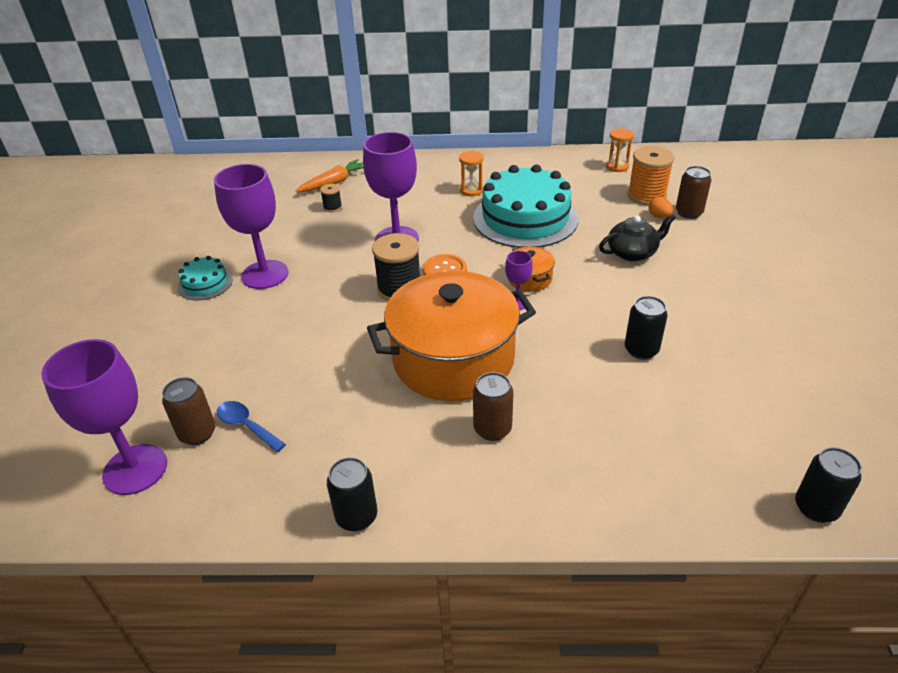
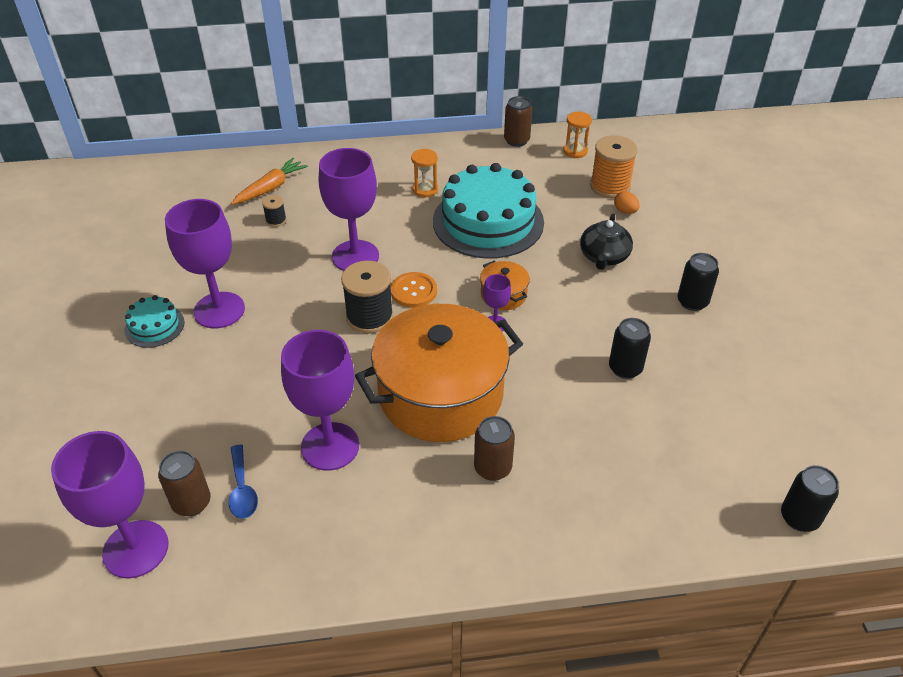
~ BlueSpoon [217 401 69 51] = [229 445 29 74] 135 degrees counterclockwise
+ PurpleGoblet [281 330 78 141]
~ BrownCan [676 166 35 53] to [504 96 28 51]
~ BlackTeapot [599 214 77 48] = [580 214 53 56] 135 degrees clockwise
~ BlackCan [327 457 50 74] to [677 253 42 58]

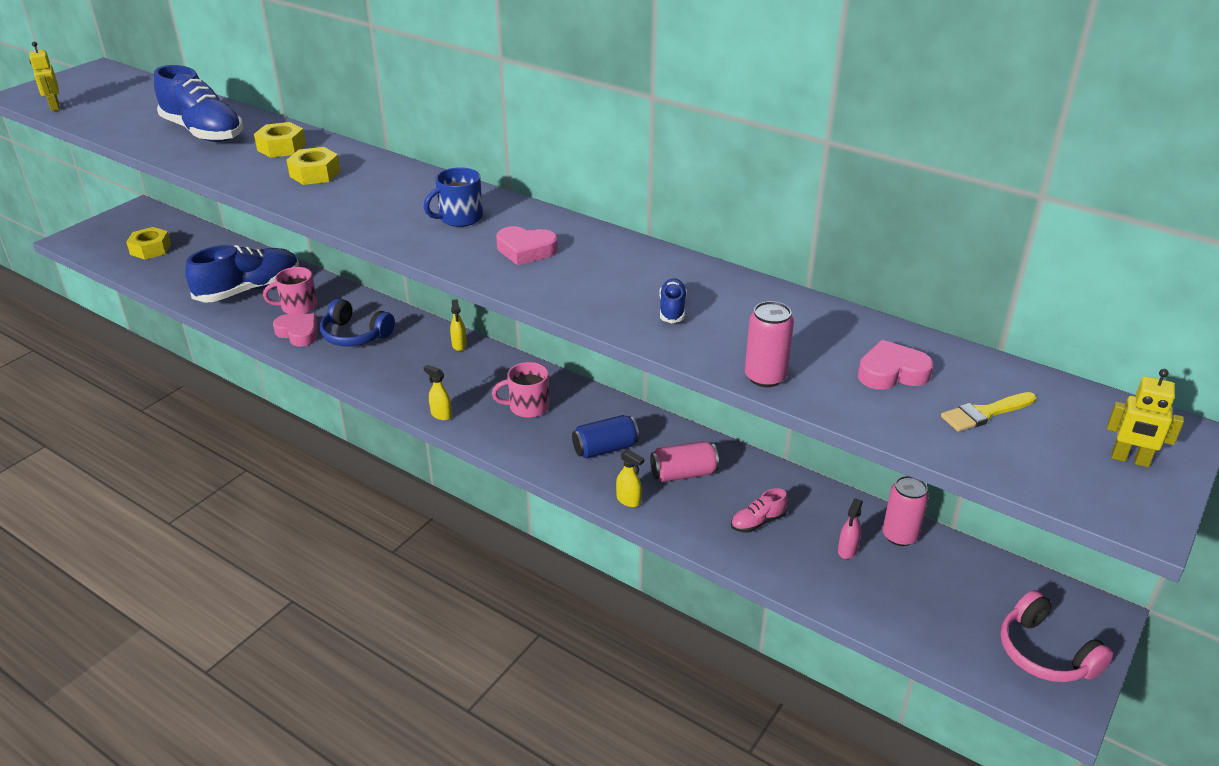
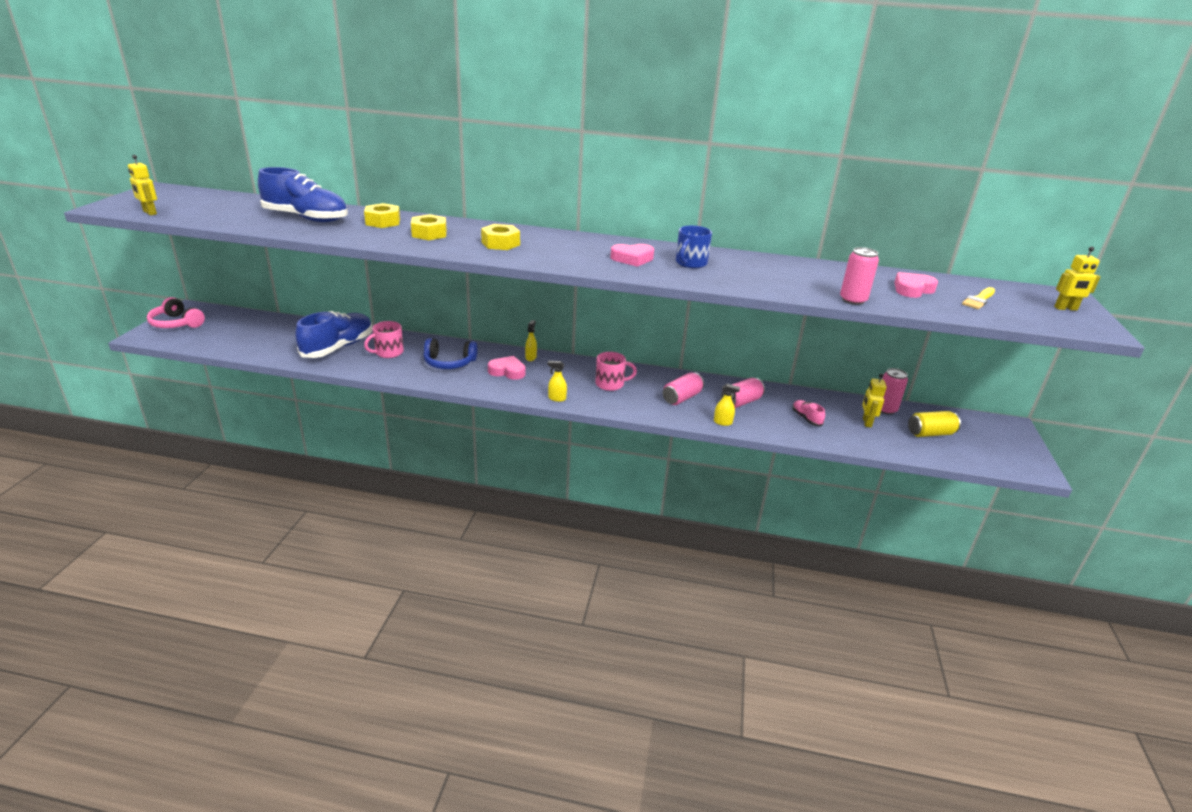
~ PinkHeadphones [1000 590 113 92] to [147 297 58 31]
~ YellowNut [126 227 45 33] to [481 224 39 26]
~ PinkHeart [273 314 45 32] to [488 356 38 24]
~ YellowSprayBottle [450 299 17 52] = [525 320 12 41] 135 degrees counterclockwise
~ PinkMug [492 362 58 56] = [595 352 42 39] 150 degrees counterclockwise
~ BlueCan [572 415 67 44] to PinkCan [663 372 41 33]
~ BlueMug [424 167 59 60] to [676 226 36 42]
~ PinkShoe [731 488 57 45] = [792 400 33 26] 120 degrees clockwise
~ PinkSprayBottle [838 498 25 61] to YellowRobot [862 374 25 53]
+ YellowCan [908 411 53 26]
- BlueShoe [659 278 28 45]

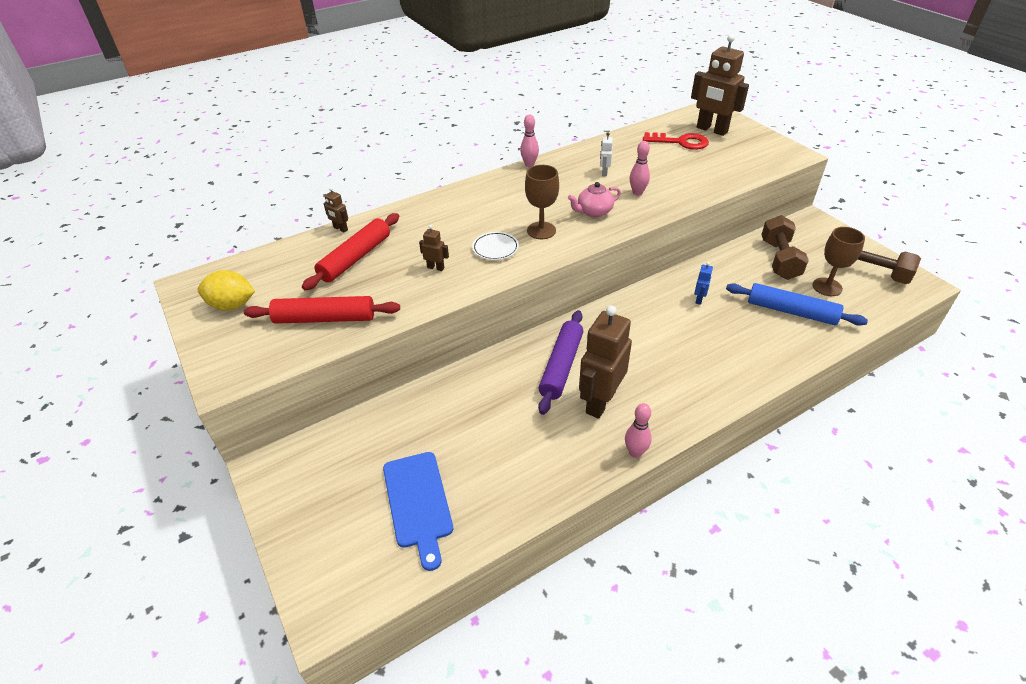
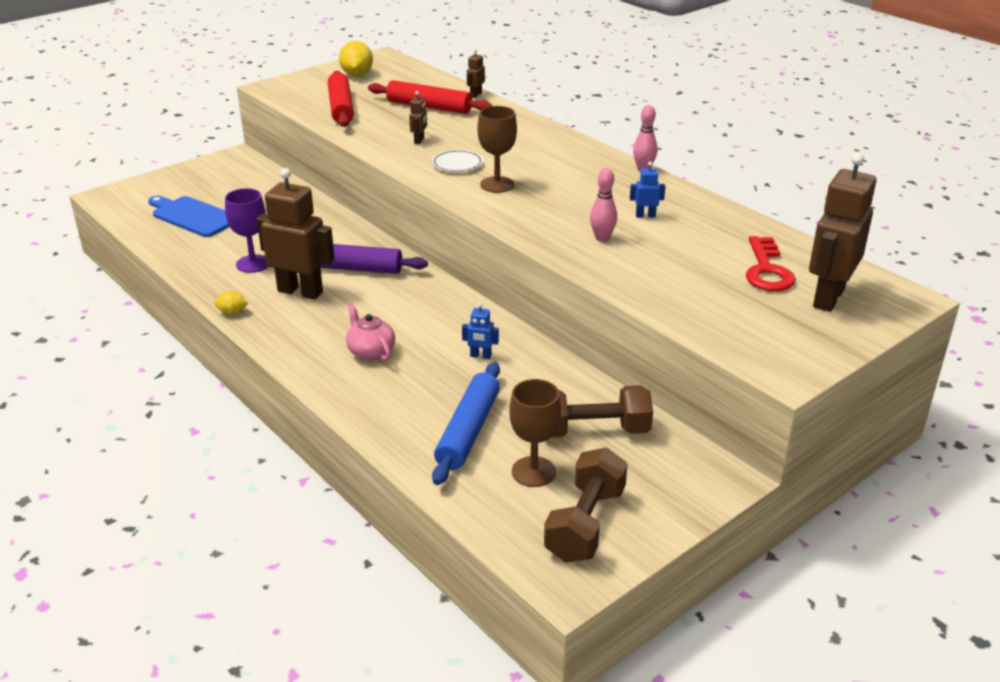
~ BlueCuttingBoard [383 452 70 119] = [148 196 82 41] 60 degrees clockwise
~ PinkBowlingPin [625 403 27 55] to YellowLemon [214 291 34 23]
+ PurpleGoblet [225 188 44 85]
~ PinkTeapot [568 182 53 35] to [346 303 49 57]
~ WhiteRobot [600 133 13 43] to BlueRobot [630 162 35 56]

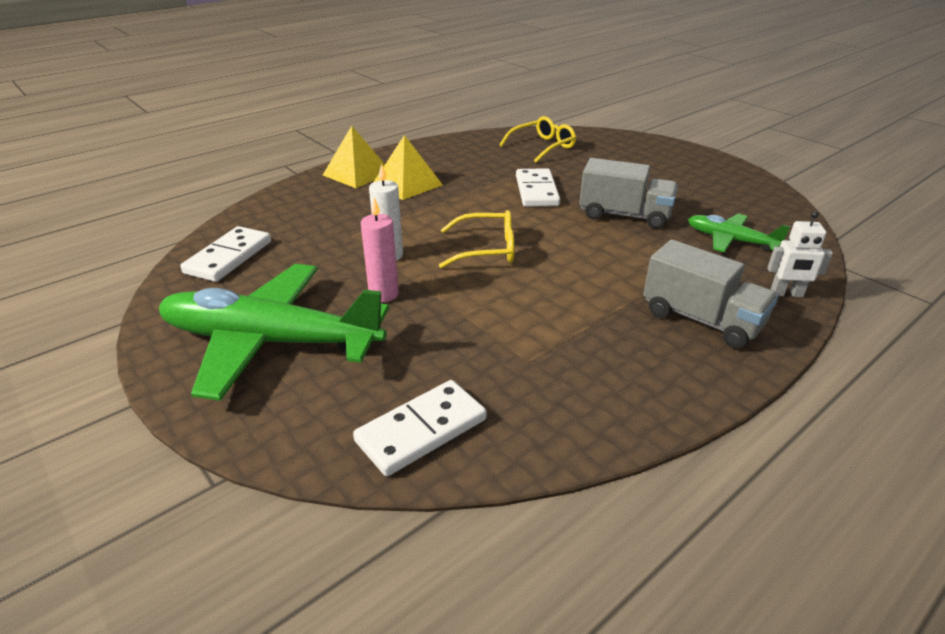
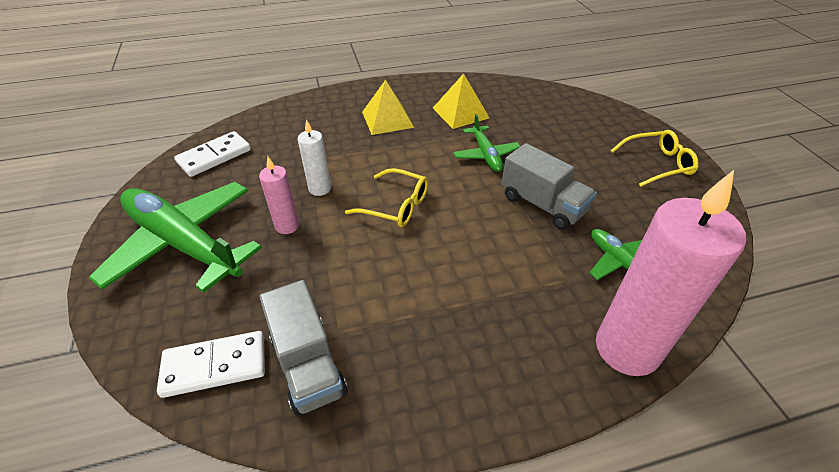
~ GreyTruck [643 239 135 110] to [259 280 89 136]
~ YellowPyramid [323 126 62 62] to [433 73 56 56]
~ WhiteDomino [516 168 44 39] to GreenPlane [453 114 68 58]
~ WhiteRobot [767 211 66 86] to PinkCandle [596 170 150 206]
~ YellowGlasses [499 116 77 47] to [611 130 88 57]

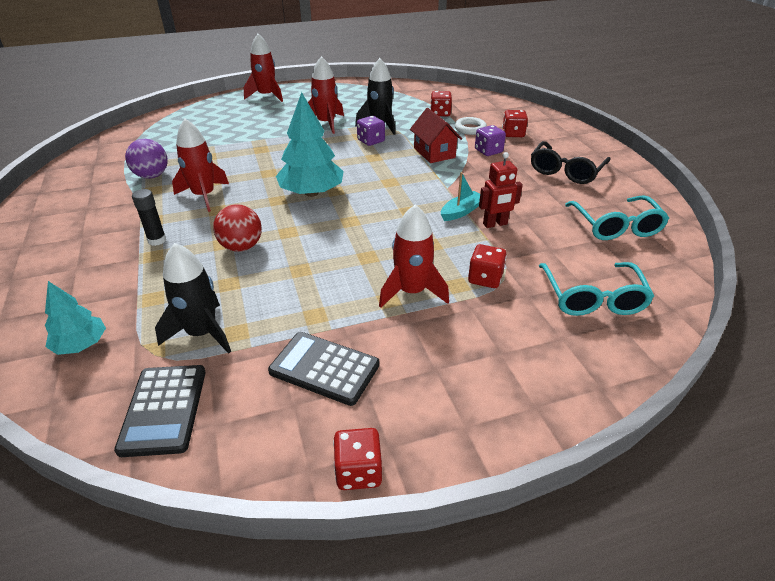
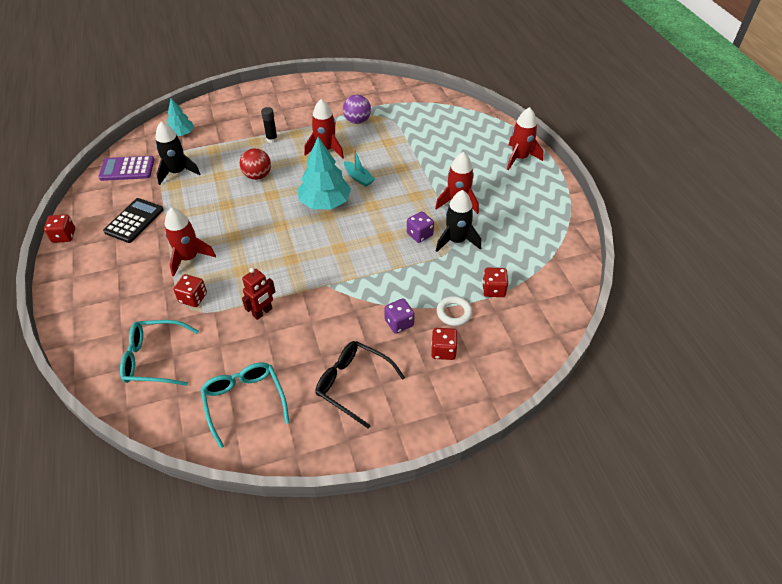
~ BlackCalculator [114 365 92 92] to PurpleCalculator [98 156 57 25]
~ TurquoiseGlasses [565 195 104 45] = [200 362 90 86] 75 degrees clockwise
~ RedRobot [479 152 44 76] = [242 268 33 52] 120 degrees counterclockwise
~ TurquoiseBoat [441 172 39 49] to [344 149 31 38]
- RedHouse [410 108 52 55]

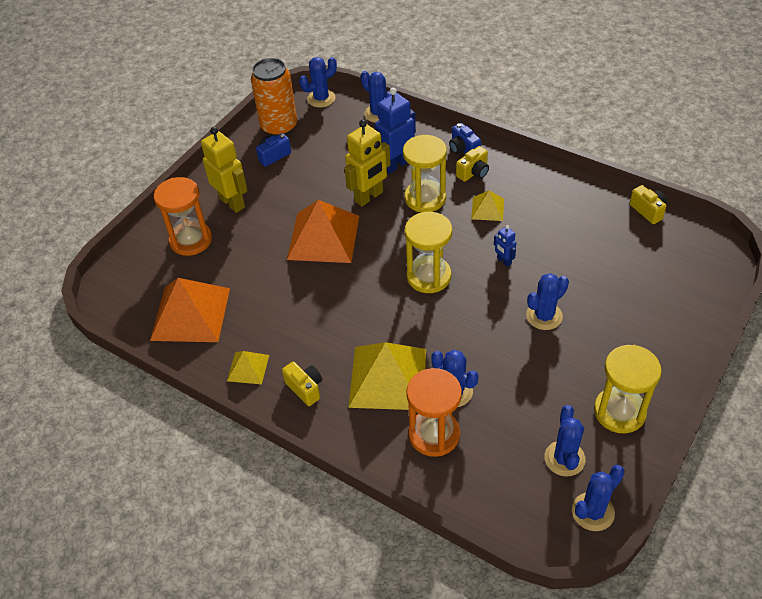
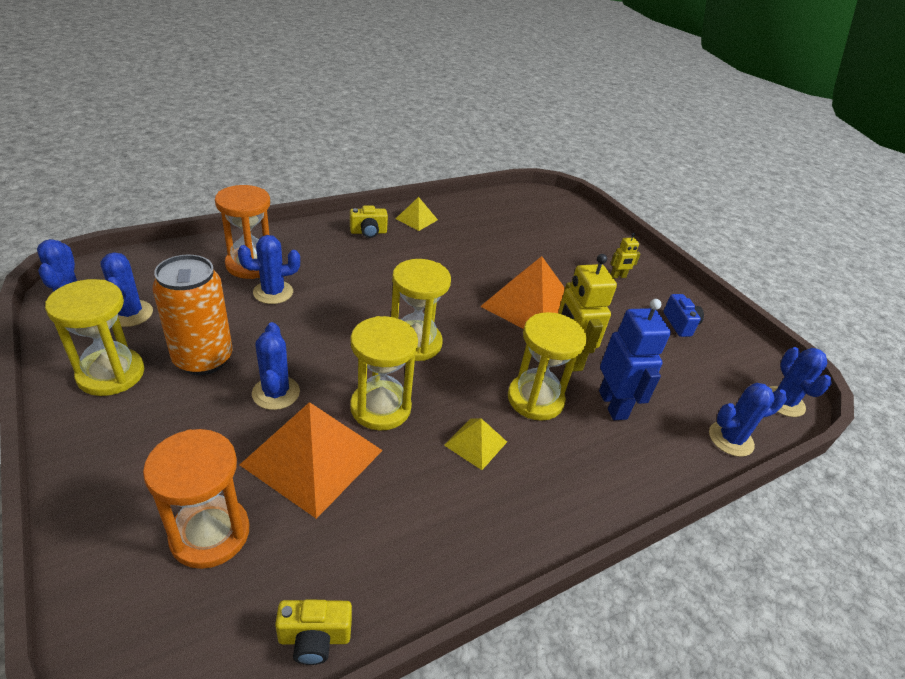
~ BlueCactus [545 405 41 72] = [100 252 53 75] 45 degrees clockwise
~ OrangeHourglass [154 177 58 79] to [143 429 106 140]
~ OrangeCan [251 58 46 78] to [152 255 81 120]
~ OrangePyramid [150 278 80 64] to [240 402 143 117]
~ BlueRobot [494 225 22 42] to YellowHourglass [350 316 68 115]
~ YellowRobot [201 127 46 86] = [610 233 30 45] x0.49
- YellowPyramid [348 342 78 68]
- BlueCamera [449 123 32 31]
- YellowCamera [456 146 33 36]

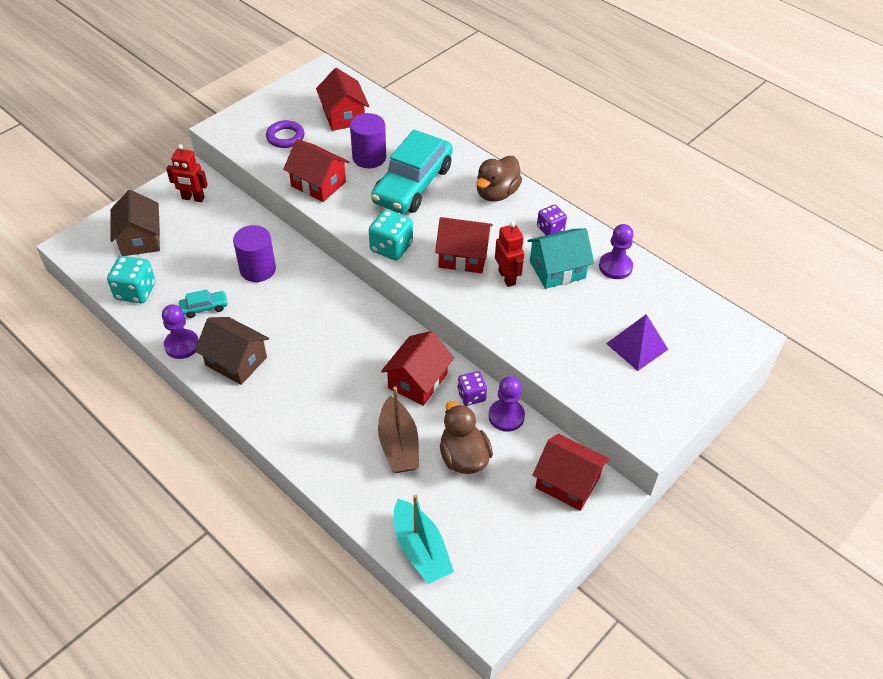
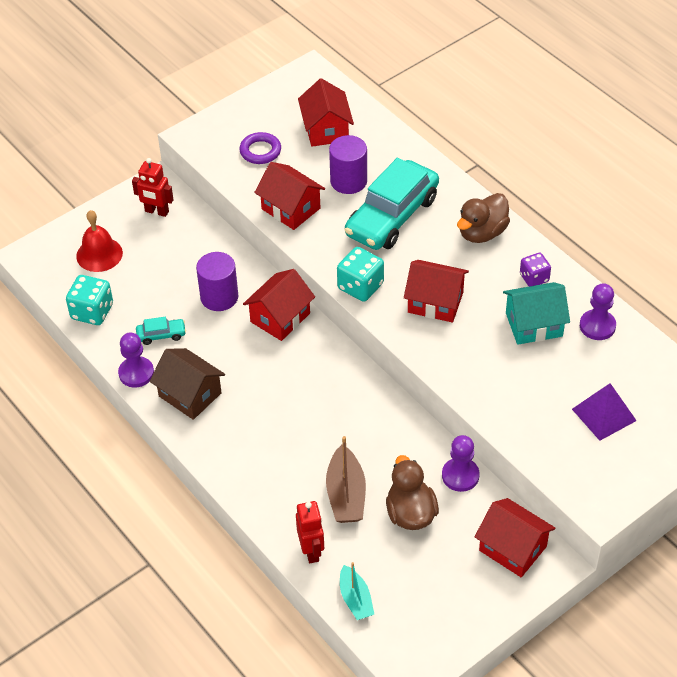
~ BrownHouse [110 190 50 66] to RedBell [76 210 47 62]
~ RedHouse [381 331 73 75] to [243 269 72 72]
~ RedRobot [495 221 29 66] to [296 501 28 62]
~ TurquoiseBoat [394 494 60 90] = [340 562 34 58] x0.66
- PurpleDice [458 371 29 35]

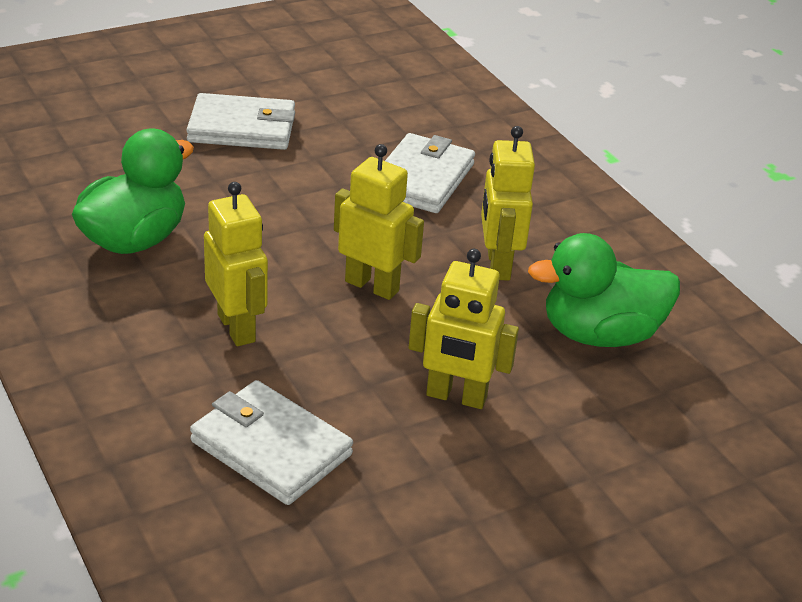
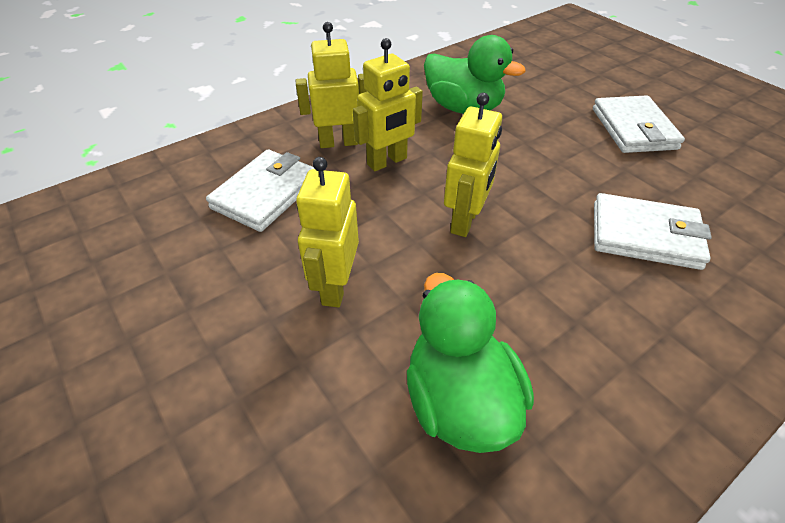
~ YellowRobot [481 126 54 155] to [296 22 71 126]

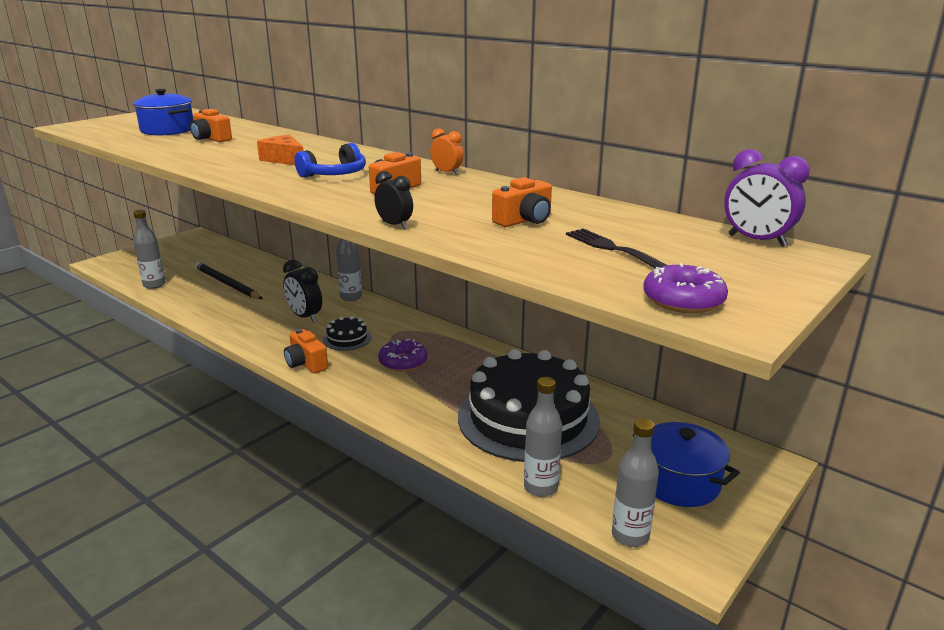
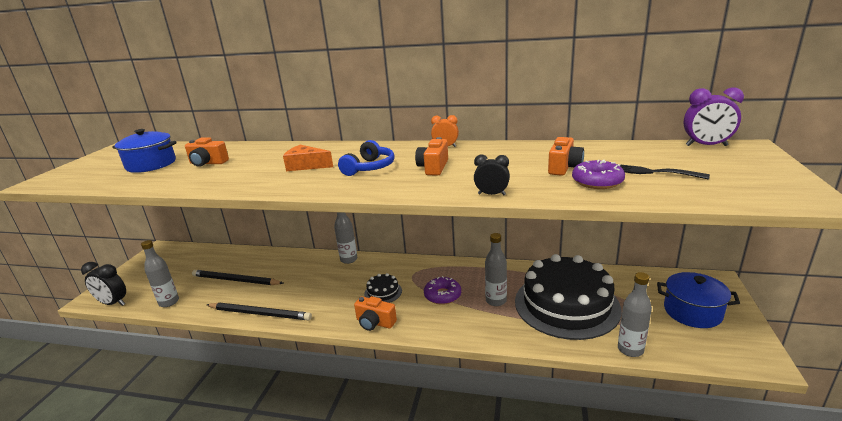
~ BlackClock [283 260 39 63] to [81 262 45 44]
+ BlackPencil [207 303 105 17]
~ GreyBottle [612 418 47 129] to [485 233 22 73]
~ PurpleDonut [643 263 85 50] to [572 160 53 29]

